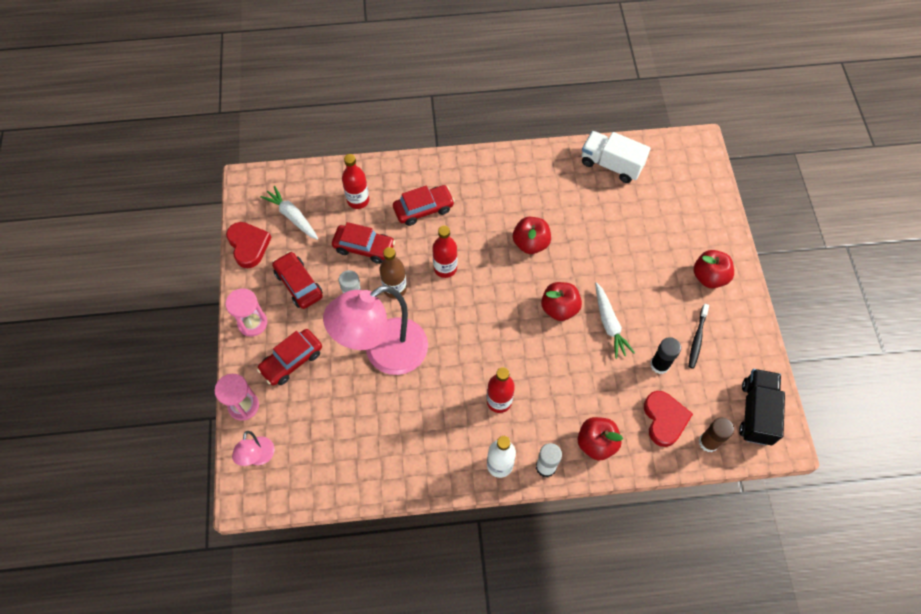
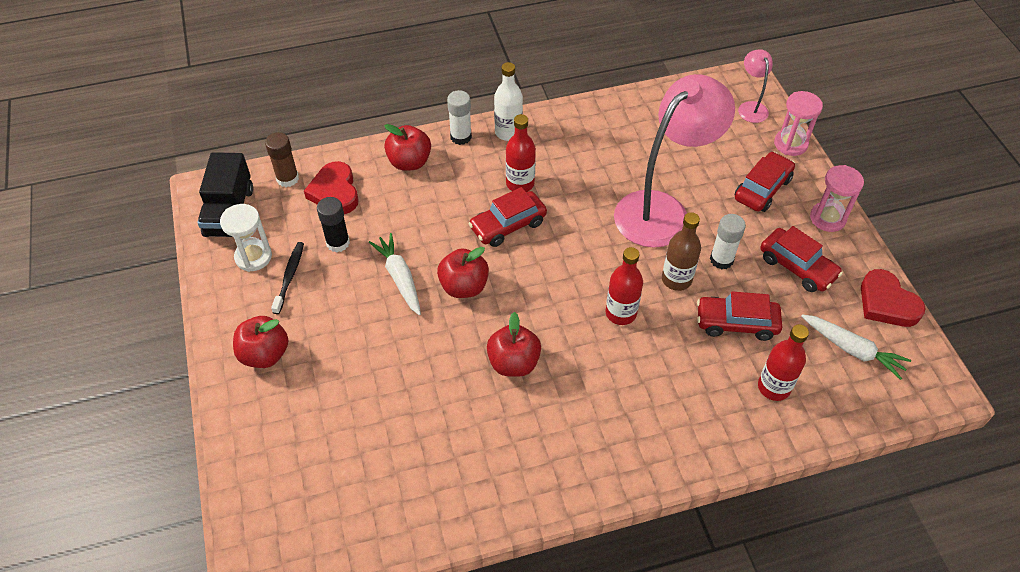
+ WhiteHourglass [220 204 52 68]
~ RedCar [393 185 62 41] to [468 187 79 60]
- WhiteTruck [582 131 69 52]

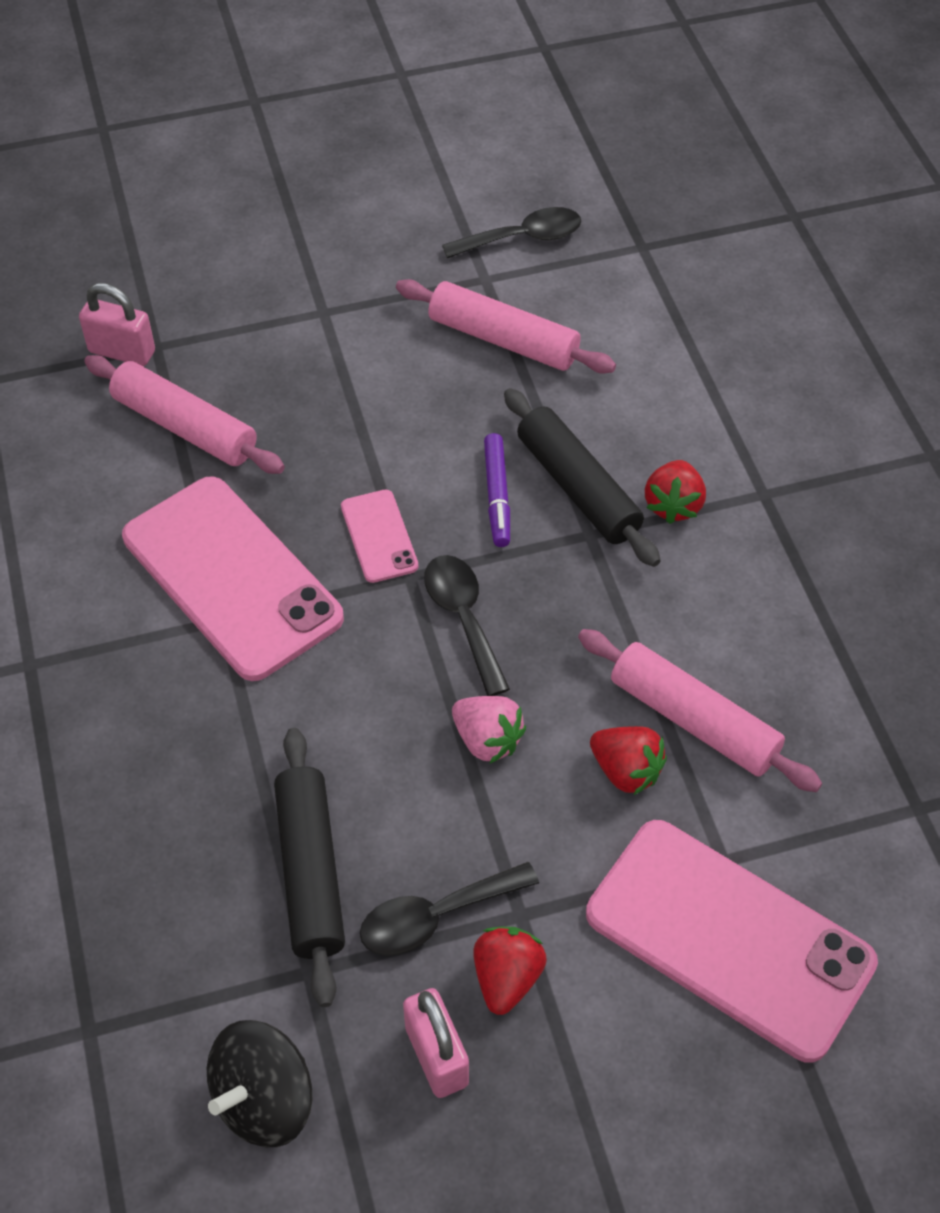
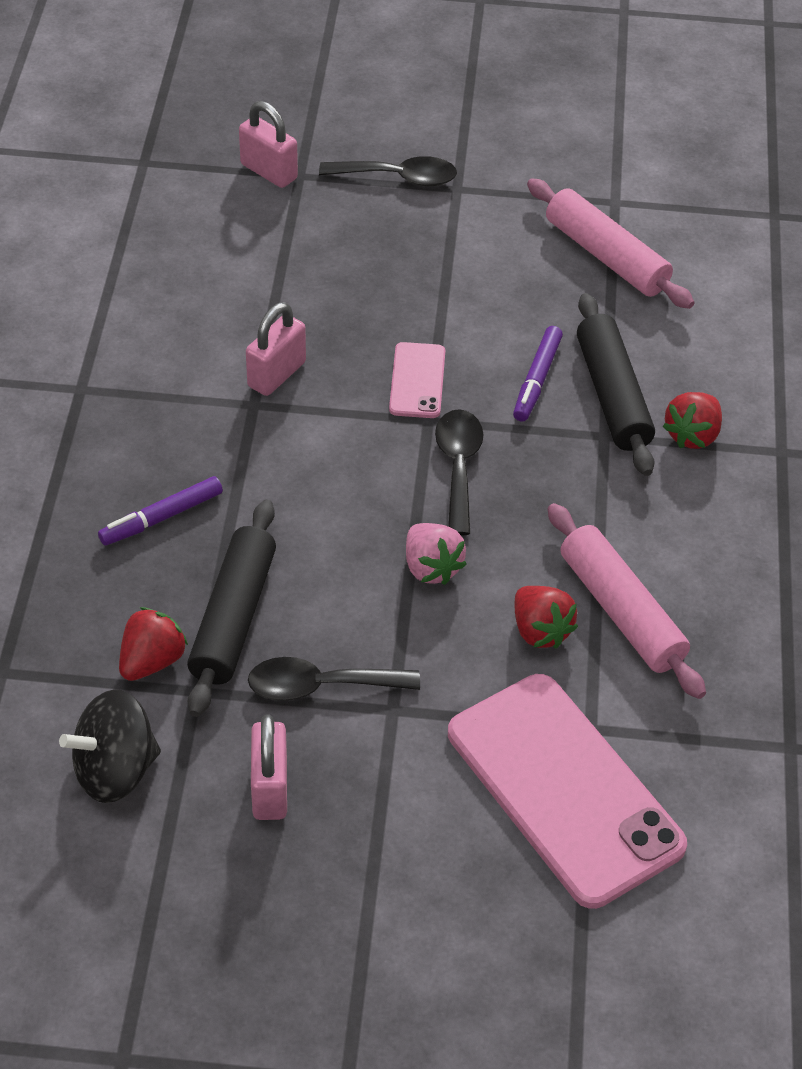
+ PurpleMarker [98 476 125 70]
~ RedStrawberry [473 927 74 88] to [119 607 69 74]
~ PinkPhone [122 476 222 205] to PinkPadlock [246 302 60 94]
~ BlackSpoon [442 207 139 51] to [319 156 138 30]
- PinkRollingPin [84 355 201 119]

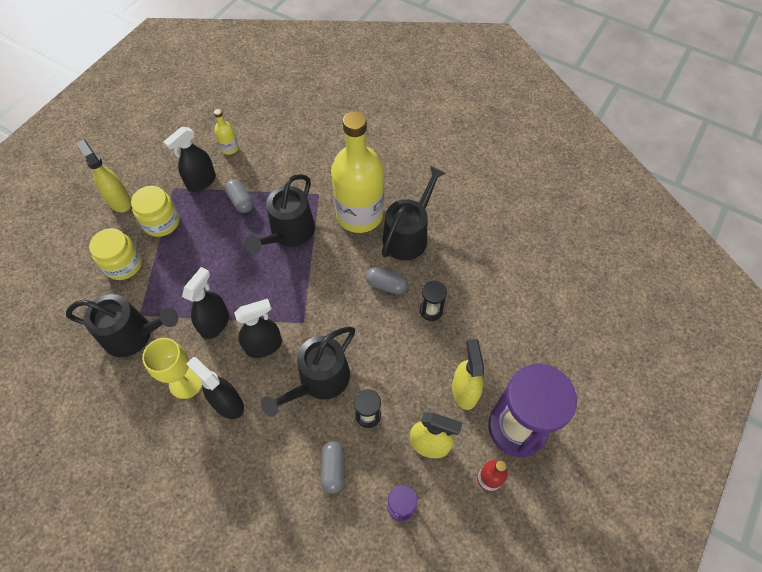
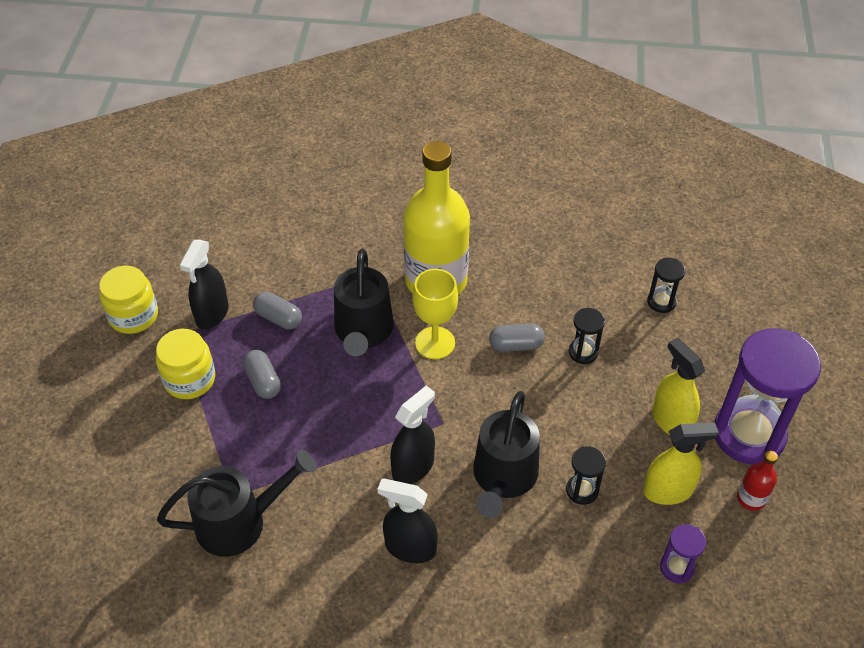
~ YellowJar [89 228 53 52] to [99 266 59 68]
~ GreyCapsule [321 441 24 52] to [243 350 38 49]
~ YellowGoblet [142 338 60 61] to [413 269 45 90]
+ BlackHourglass [647 258 38 55]
- YellowSprayBottle [76 140 55 72]
- BlackSprayBottle [182 267 47 72]
- YellowBottle [214 109 25 46]
- BlackWateringCan [382 166 64 94]

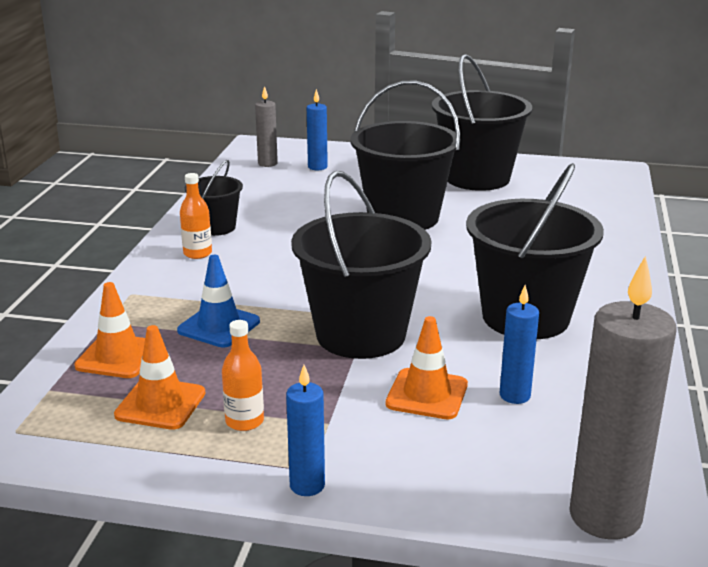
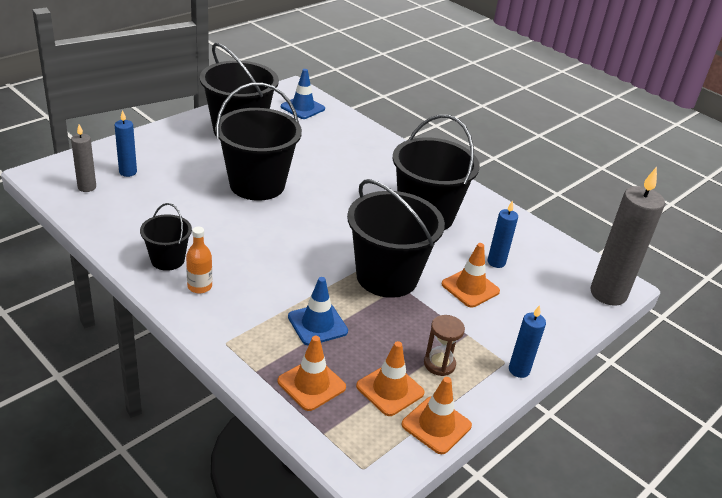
+ BlueTrafficCone [281 69 44 50]
+ OrangeTrafficCone [402 377 70 77]
~ OrangeBottle [222 320 42 111] to BrownHourglass [424 315 41 61]

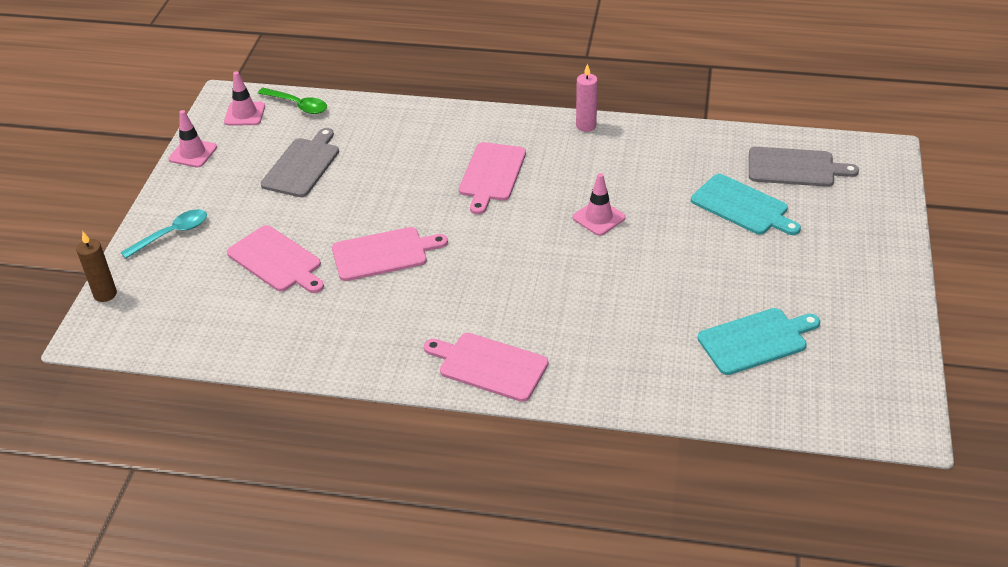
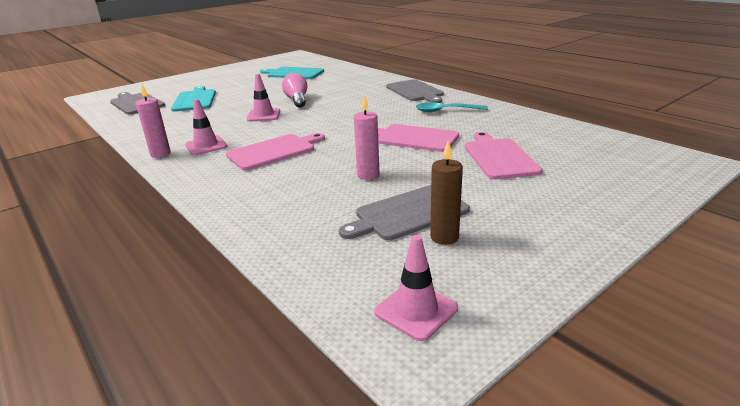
~ PinkTrafficCone [169 110 48 58] to [185 99 42 56]
+ PinkLightBulb [282 73 26 34]
+ PinkCandle [354 95 26 85]
~ PinkCuttingBoard [424 333 124 69] to GreyCuttingBoard [386 79 58 24]
~ TurquoiseSpoon [121 209 86 50] to [416 102 72 10]
~ BrownCandle [76 231 41 71] to [430 141 33 104]
- GreenSpoon [258 88 69 26]

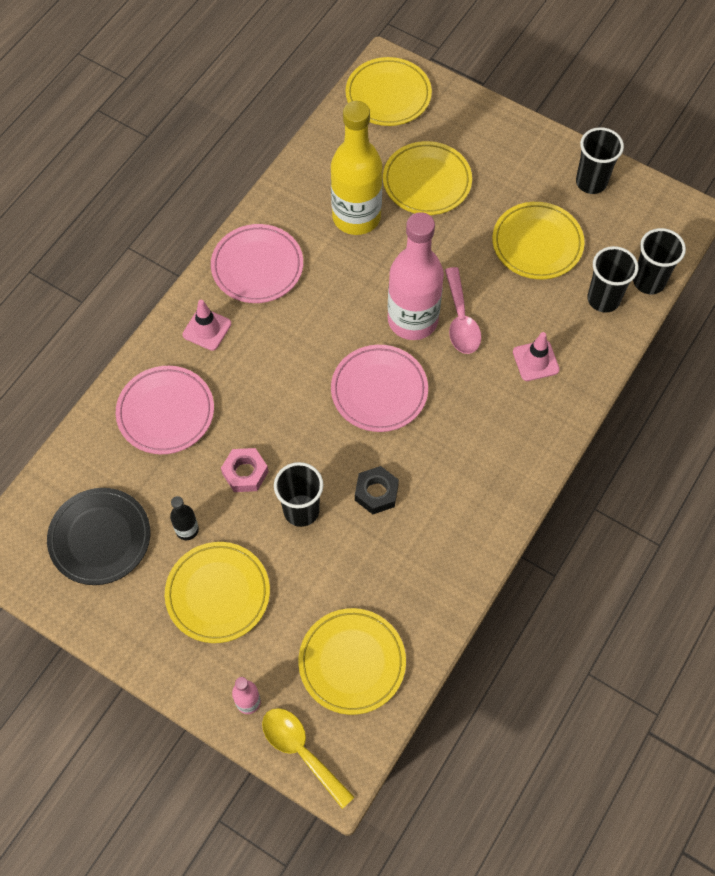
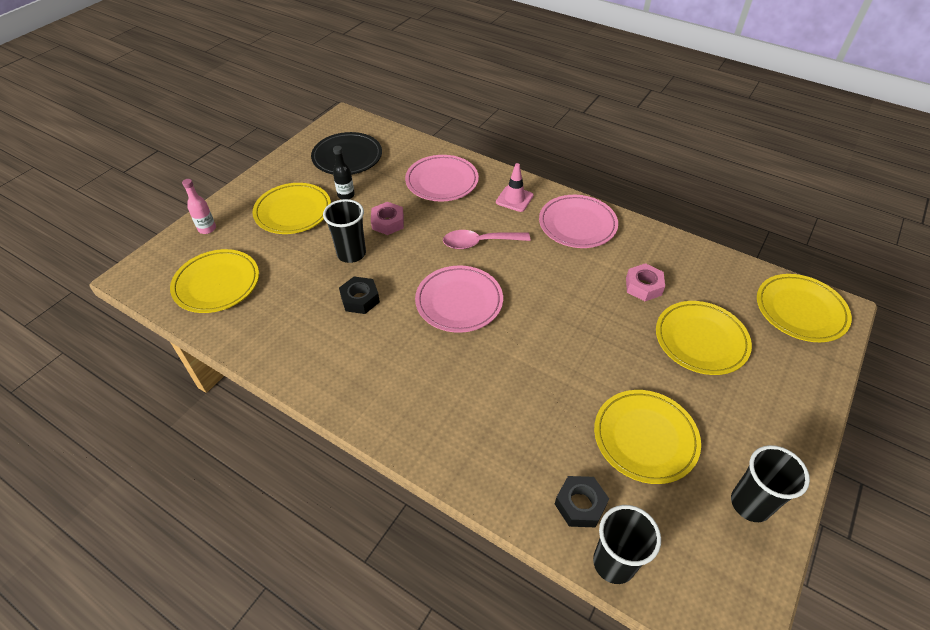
~ PinkSpoon [445 267 36 87] to [443 230 87 19]
~ BlackCup [587 246 51 67] to BlackNut [555 476 54 51]
~ YellowBottle [331 101 51 134] to PinkNut [626 263 39 38]
- YellowSpoon [262 708 92 101]
- PinkBottle [388 212 56 128]
- PinkTrafficCone [513 332 47 49]

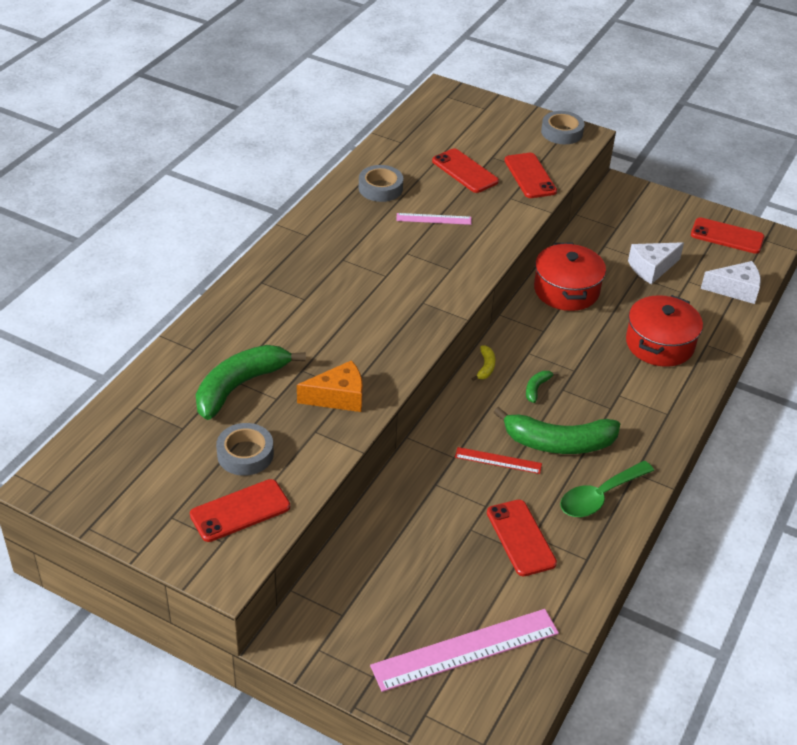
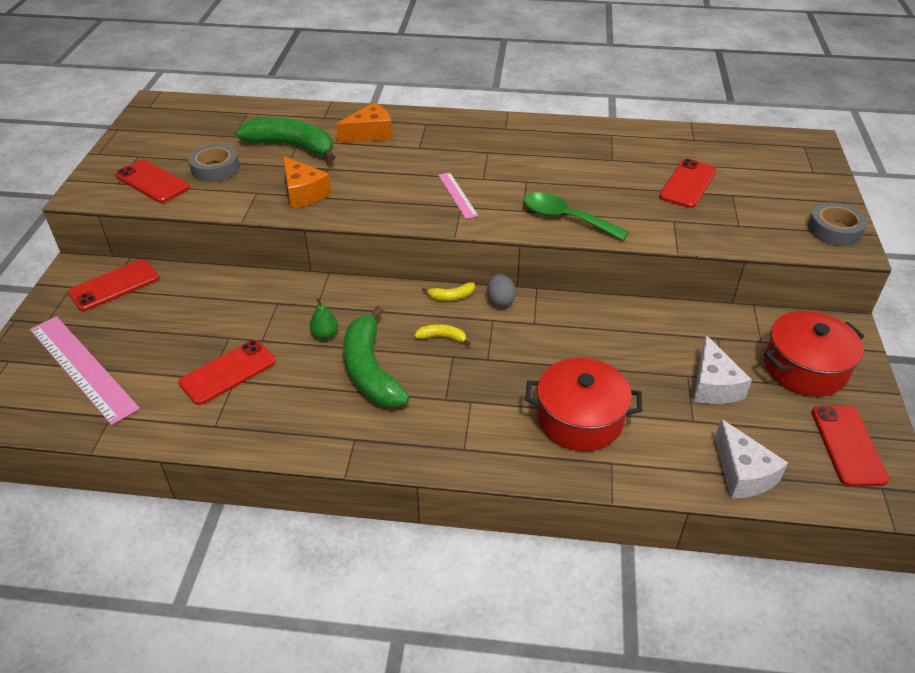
~ RedPhone [504 153 53 45] to [68 260 91 51]
~ RedRuler [455 447 87 27] to GreenPear [310 298 28 41]
+ OrangeCheese [336 103 57 40]
~ GreenBanana [526 371 33 32] to YellowBanana [414 324 57 22]
~ PinkRuler [396 213 76 12] to [438 172 40 47]
+ GreyEgg [487 274 29 33]
~ GreenSpoon [560 461 94 56] to [523 192 106 48]
~ WhiteCheese [628 242 56 42] = [693 335 59 69] 135 degrees counterclockwise
~ RedPot [534 243 72 68] to [764 310 101 87]
- GreyTape [359 165 44 37]

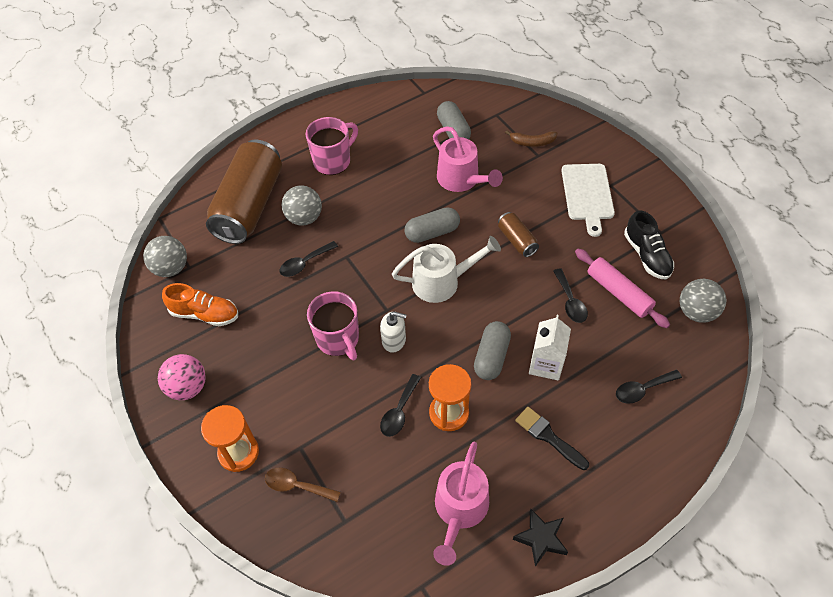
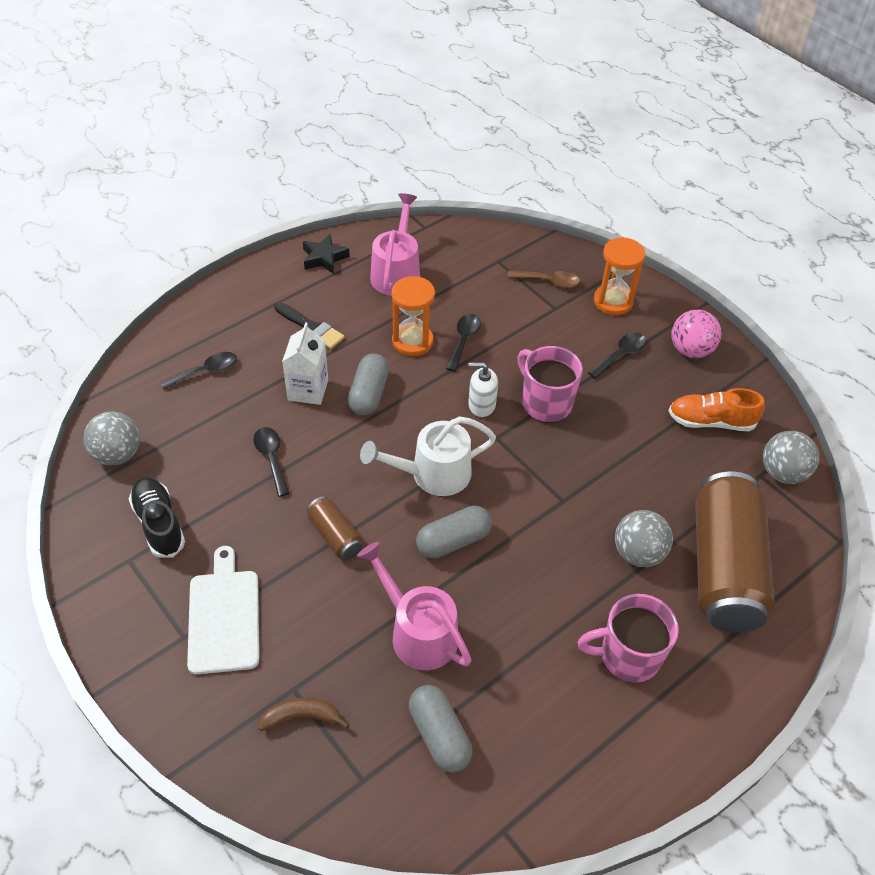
~ PinkMug [306 117 52 58] = [578 594 101 89] 45 degrees clockwise
~ BlackSpoon [279 241 59 36] to [588 333 58 46]
- PinkRollingPin [575 249 95 79]

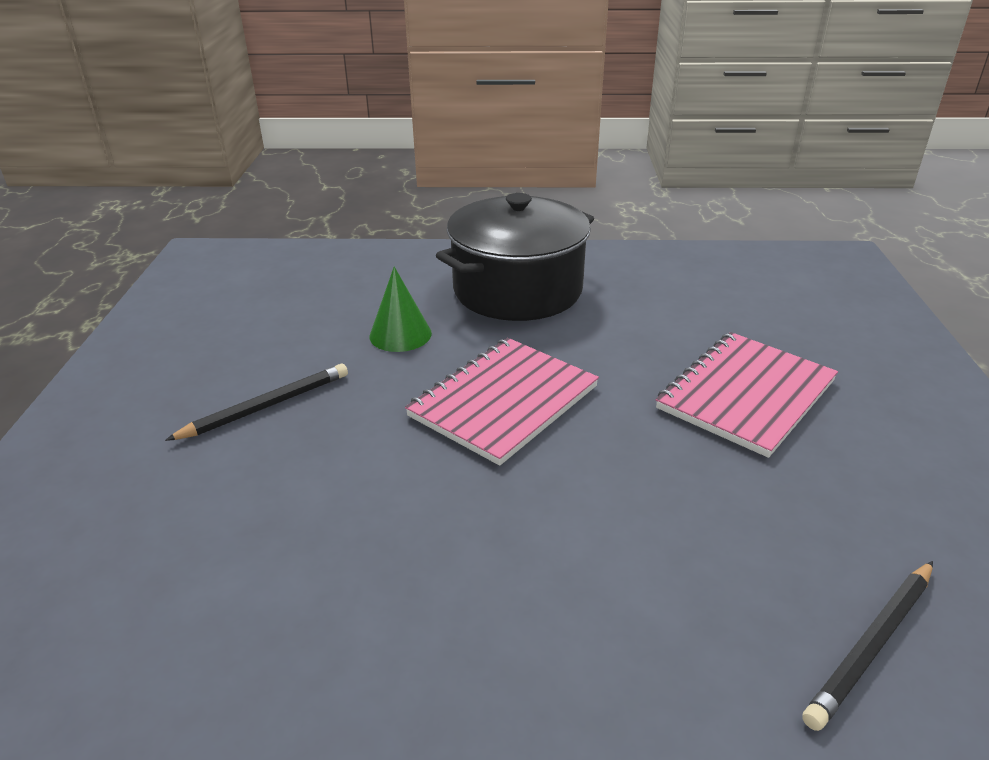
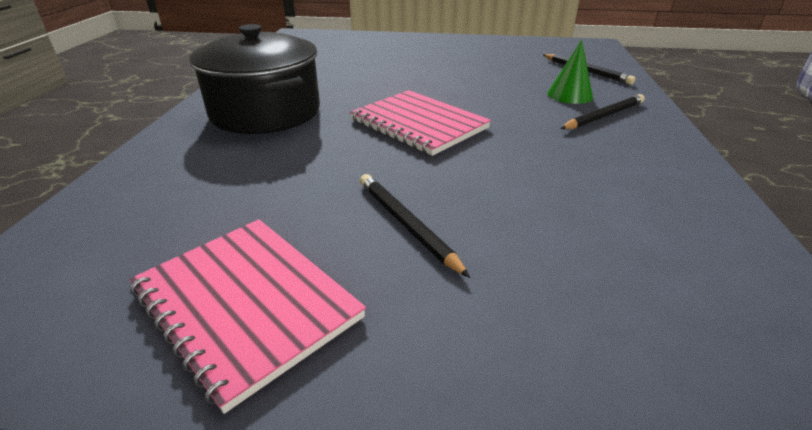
~ PinkNotebook [656 332 182 126] to [129 219 237 195]
~ GreenCone [369 267 63 85] to [547 40 46 64]
+ BlackPencil [560 94 85 35]

